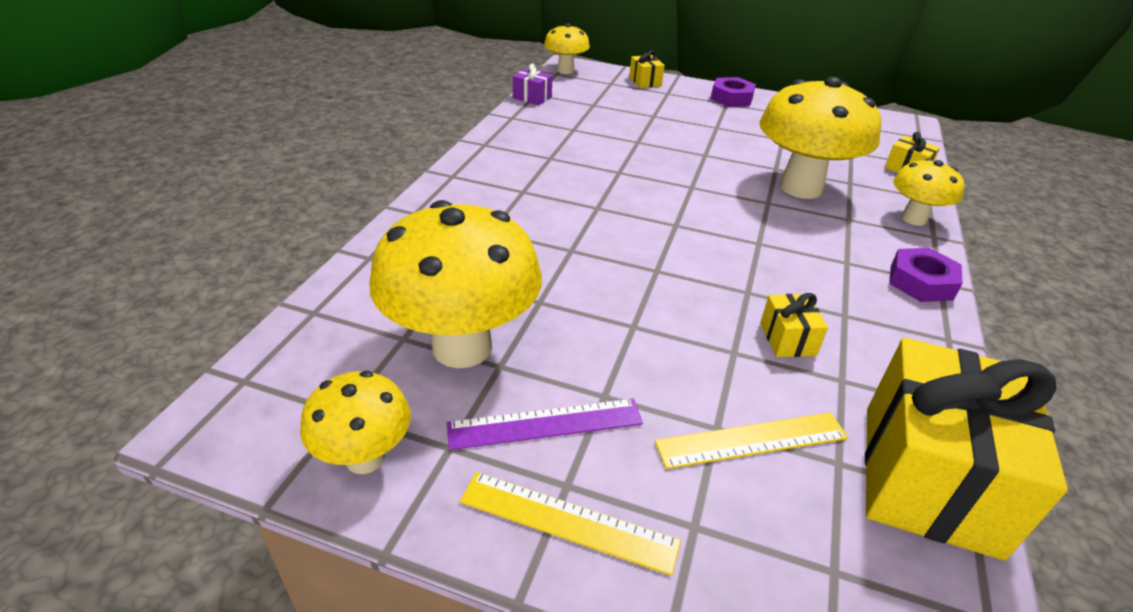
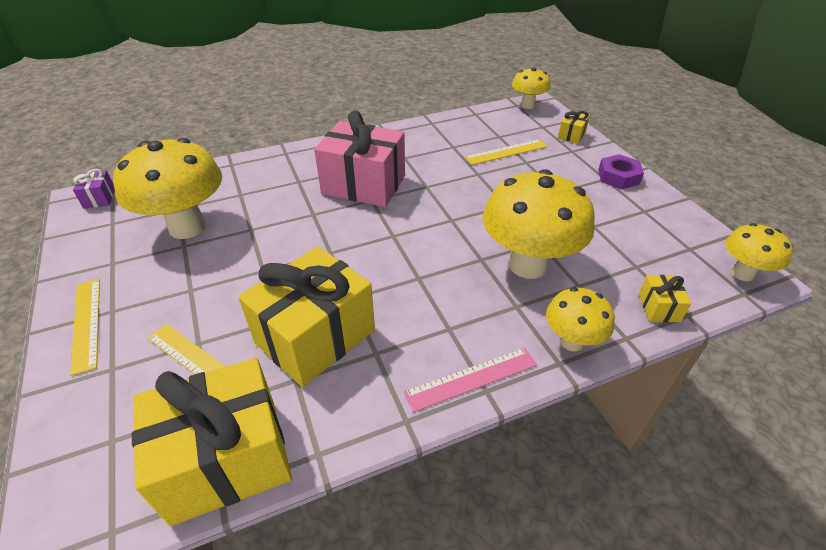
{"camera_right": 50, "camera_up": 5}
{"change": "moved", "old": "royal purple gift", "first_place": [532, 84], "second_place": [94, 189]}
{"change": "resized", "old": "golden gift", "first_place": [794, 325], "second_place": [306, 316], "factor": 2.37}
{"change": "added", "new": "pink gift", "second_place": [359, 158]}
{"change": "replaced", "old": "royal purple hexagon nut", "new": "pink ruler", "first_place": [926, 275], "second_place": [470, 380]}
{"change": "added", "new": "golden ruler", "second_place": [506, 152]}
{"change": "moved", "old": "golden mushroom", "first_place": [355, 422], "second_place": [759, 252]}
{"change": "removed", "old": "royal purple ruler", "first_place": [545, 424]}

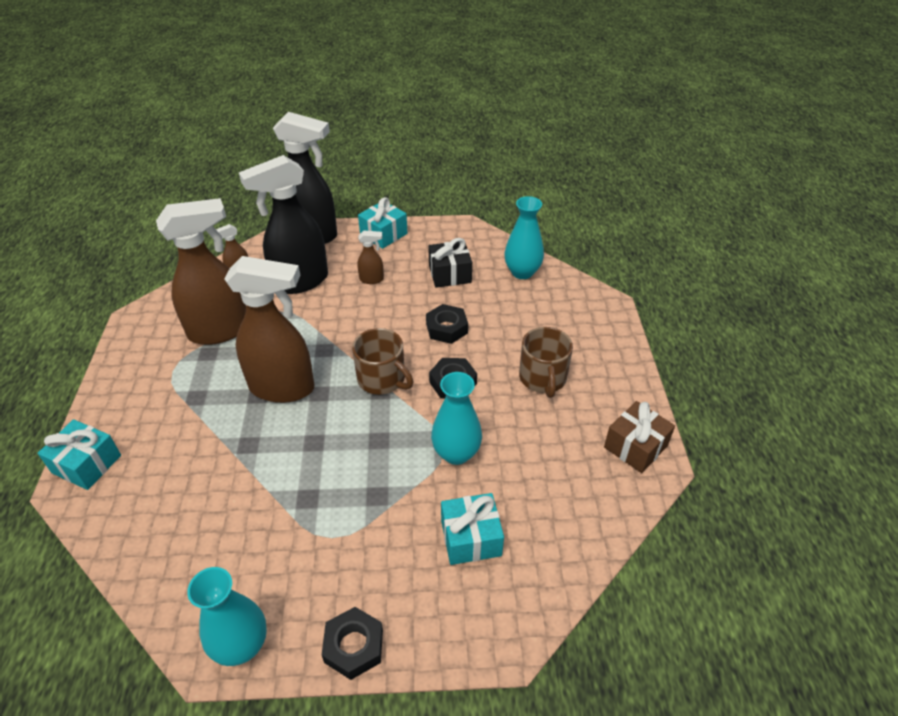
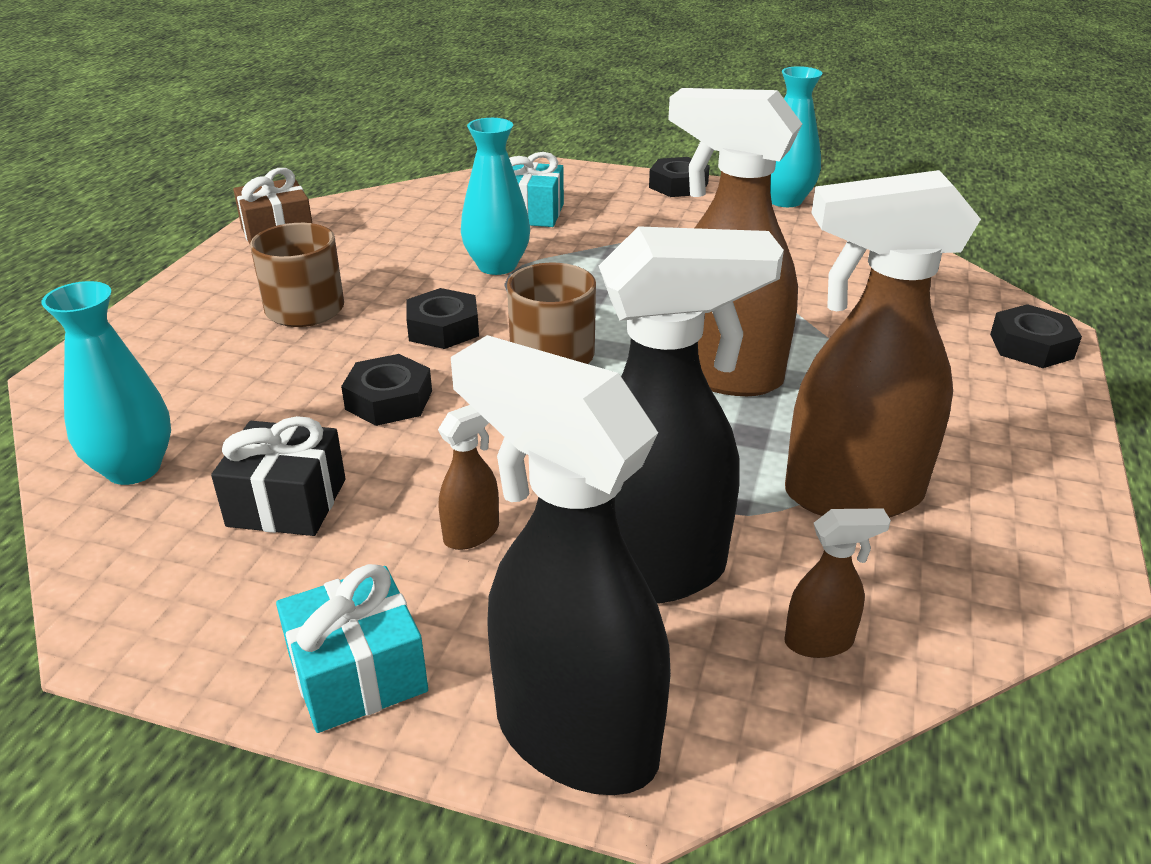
{"camera_right": -160, "camera_up": -10}
{"change": "turned", "old": "brown sprayer", "first_place": [370, 257], "second_place": [468, 477], "degrees": 120}
{"change": "replaced", "old": "aqua gift", "new": "jet-black hexagon nut", "first_place": [79, 454], "second_place": [1036, 336]}

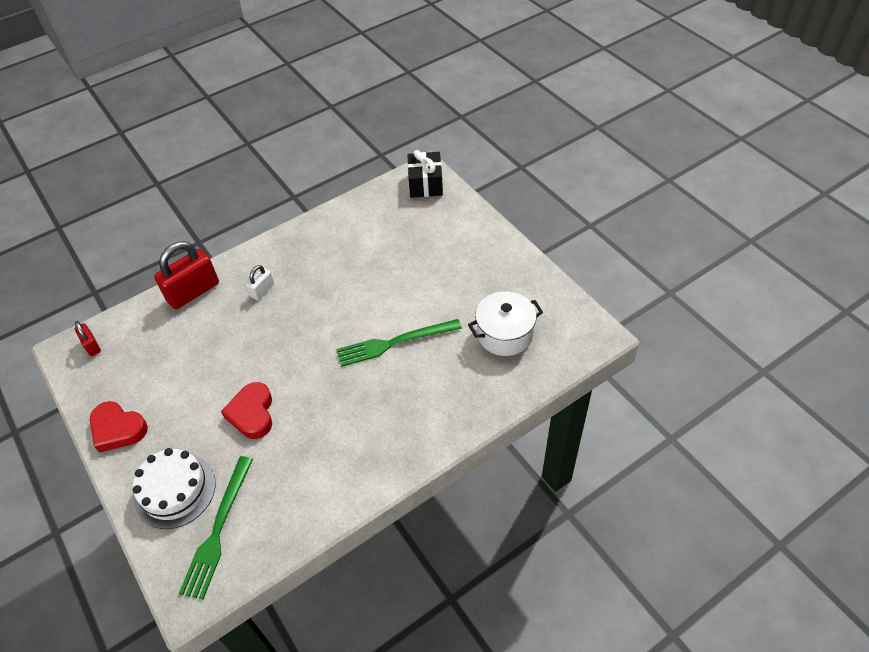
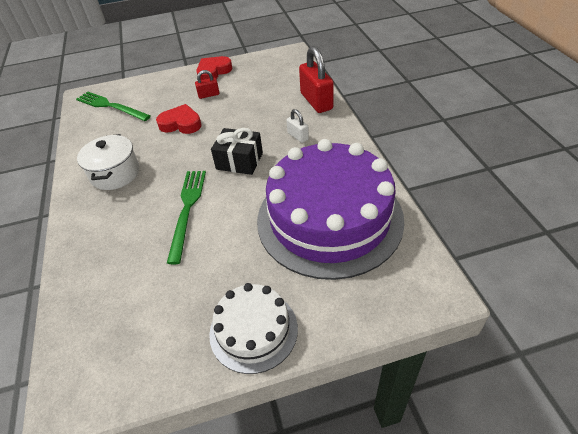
{"camera_right": 110, "camera_up": -5}
{"change": "moved", "old": "pure white pot", "first_place": [505, 323], "second_place": [108, 162]}
{"change": "moved", "old": "red lock", "first_place": [88, 338], "second_place": [207, 84]}
{"change": "moved", "old": "pure white gateau", "first_place": [174, 488], "second_place": [253, 328]}
{"change": "moved", "old": "jet-black gift", "first_place": [425, 174], "second_place": [237, 151]}
{"change": "added", "new": "royal purple gateau", "second_place": [330, 209]}

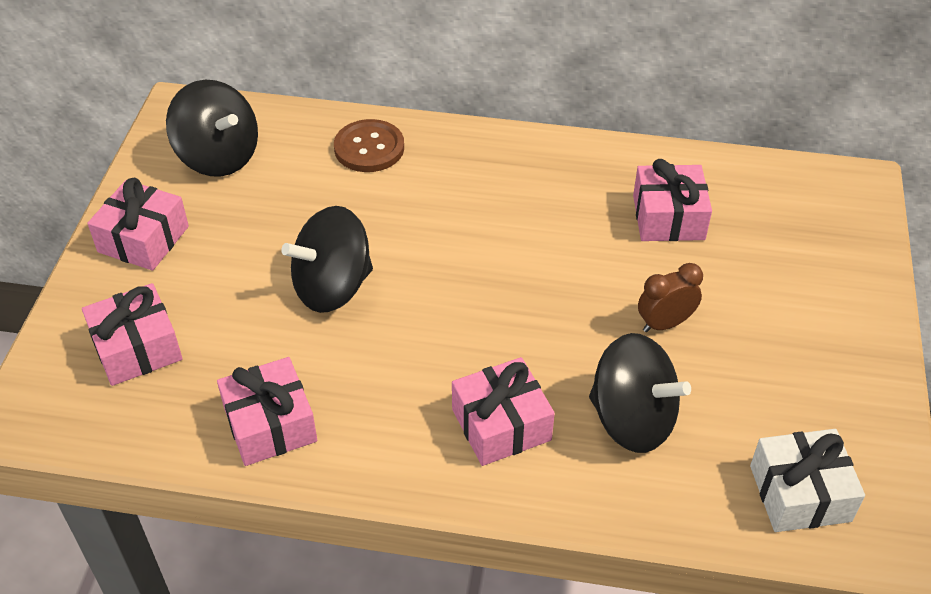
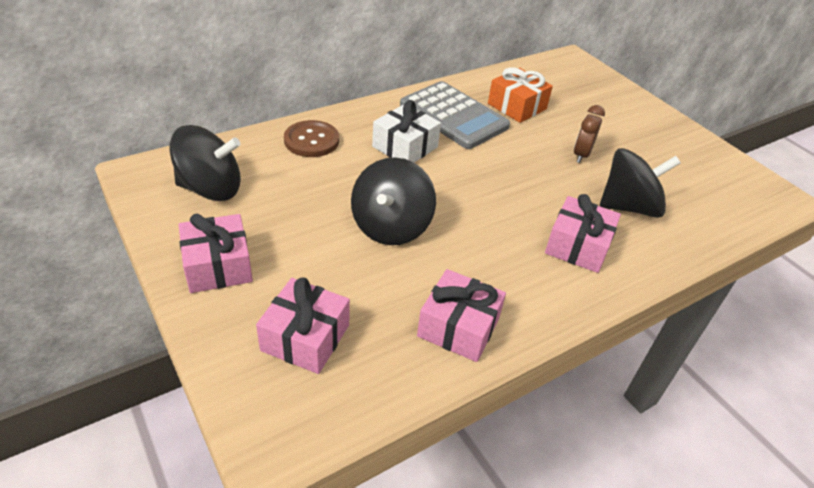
{"camera_right": -45, "camera_up": -5}
{"change": "moved", "old": "pure white gift", "first_place": [807, 480], "second_place": [406, 131]}
{"change": "added", "new": "gray adding machine", "second_place": [455, 115]}
{"change": "recoloured", "old": "pink gift", "new": "orange-coloured gift", "first_place": [672, 200], "second_place": [520, 95]}

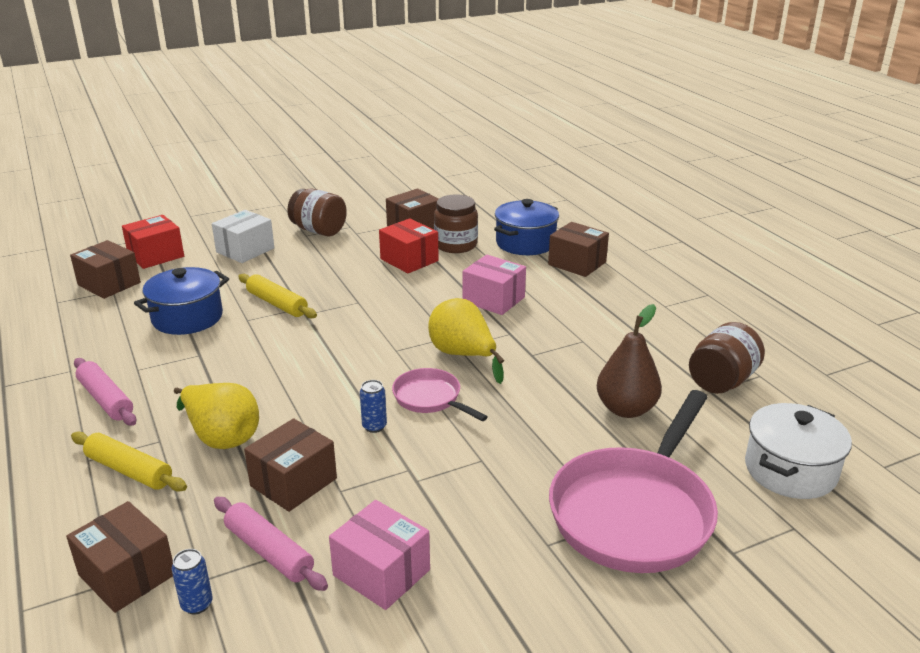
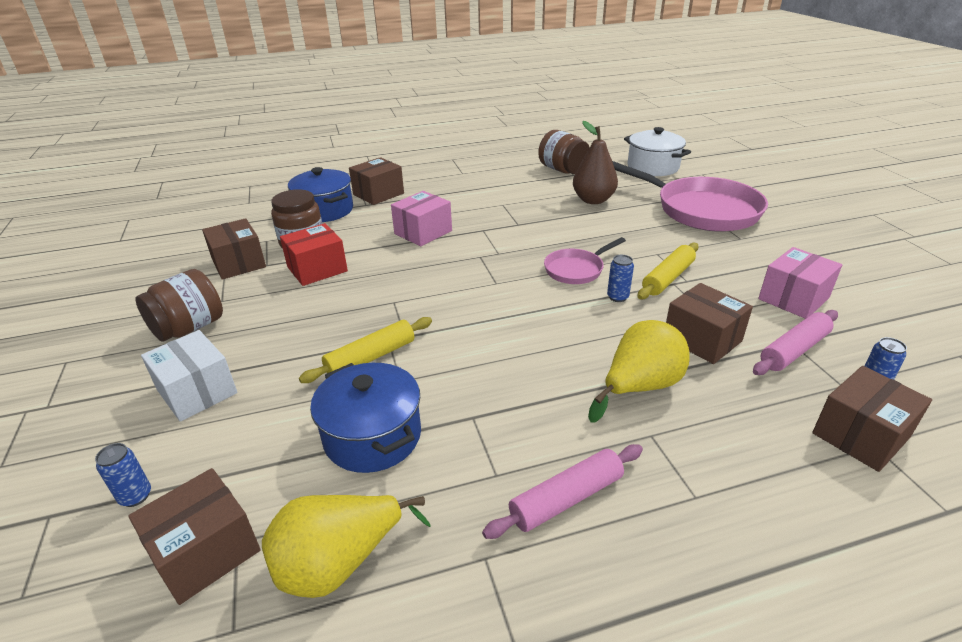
{"camera_right": -80, "camera_up": 5}
{"change": "replaced", "old": "red package", "new": "blue soda can", "first_place": [153, 242], "second_place": [123, 475]}
{"change": "moved", "old": "golden pear", "first_place": [466, 341], "second_place": [346, 546]}
{"change": "moved", "old": "golden rolling pin", "first_place": [129, 461], "second_place": [668, 271]}

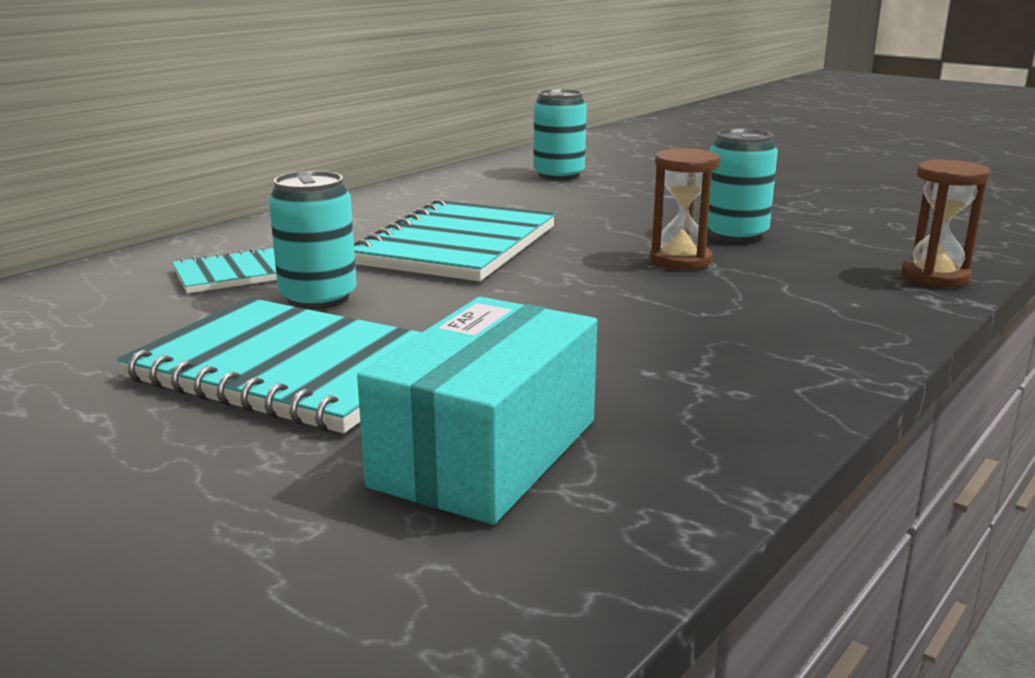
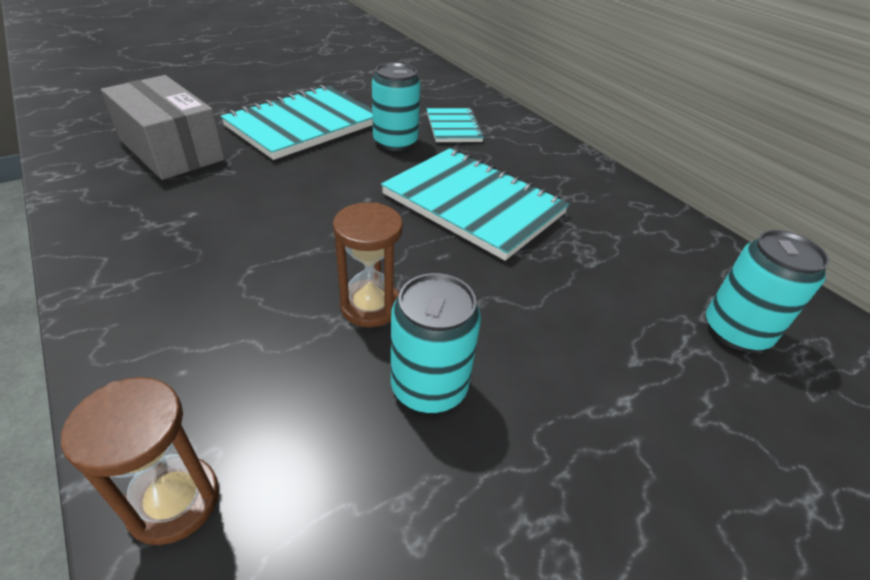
{"camera_right": 105, "camera_up": 20}
{"change": "recoloured", "old": "aqua package", "new": "gray package", "first_place": [477, 410], "second_place": [163, 127]}

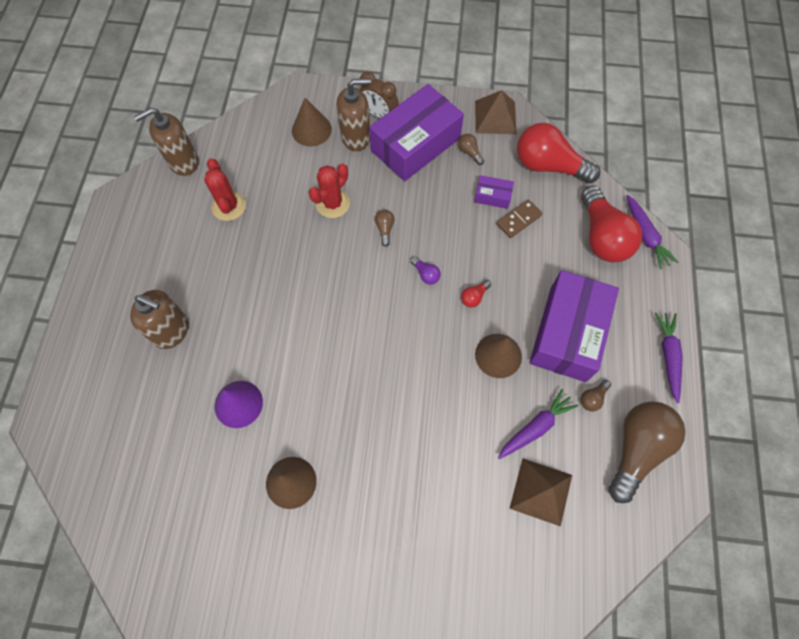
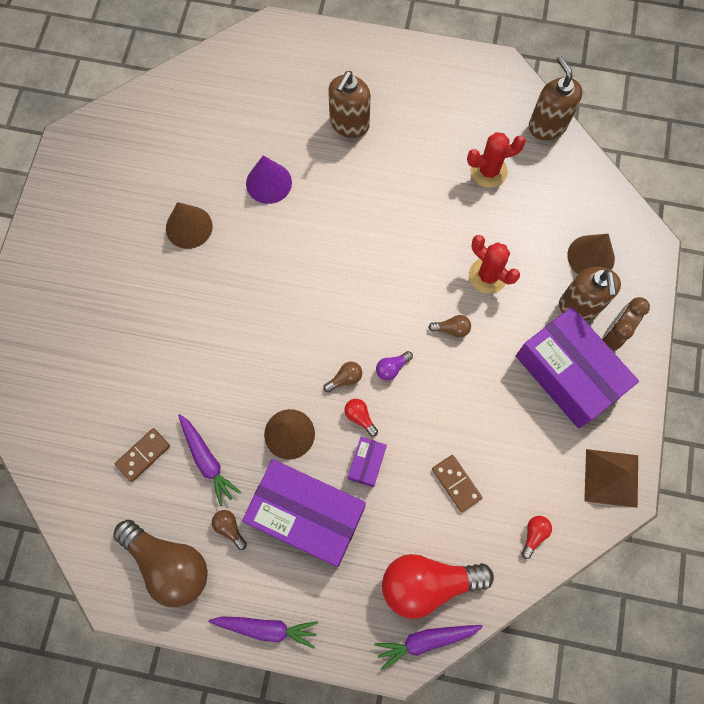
{"camera_right": 95, "camera_up": 5}
{"change": "replaced", "old": "brown solid pyramid", "new": "brown domino", "first_place": [540, 492], "second_place": [142, 455]}
{"change": "moved", "old": "brown light bulb", "first_place": [471, 149], "second_place": [342, 377]}
{"change": "moved", "old": "royal purple package", "first_place": [494, 192], "second_place": [367, 462]}
{"change": "resized", "old": "red light bulb", "first_place": [558, 153], "second_place": [536, 537], "factor": 0.41}

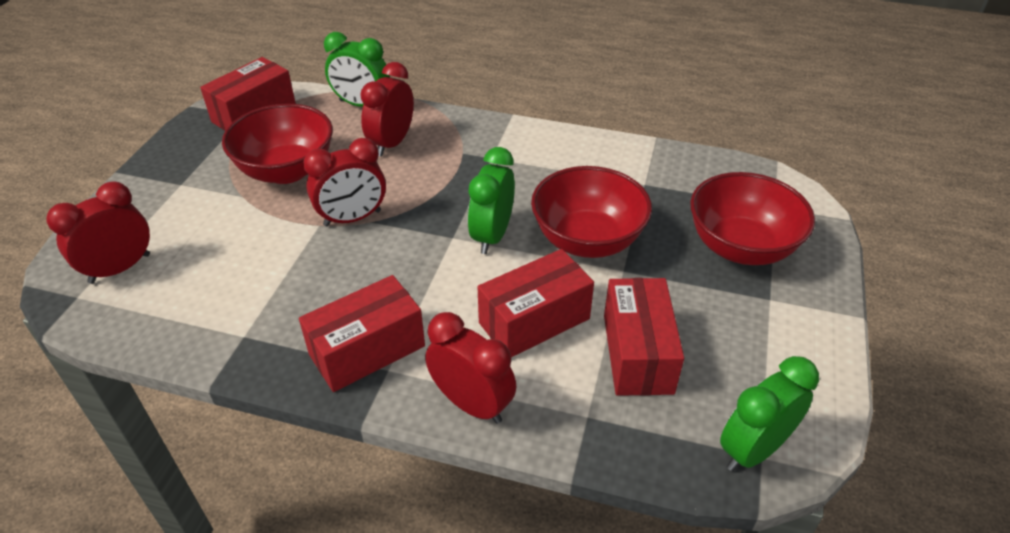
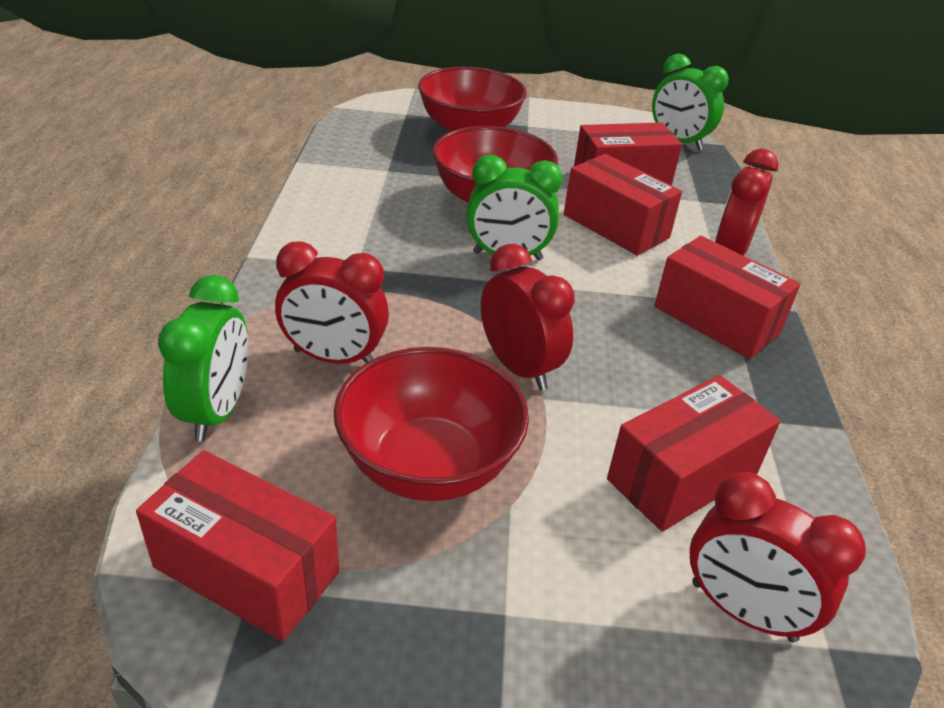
{"camera_right": -105, "camera_up": -5}
{"change": "added", "new": "red package", "second_place": [693, 453]}

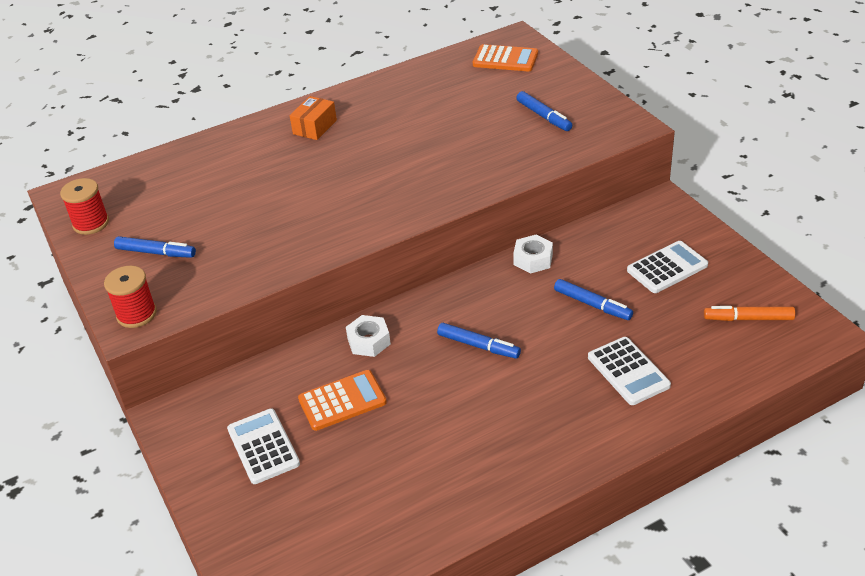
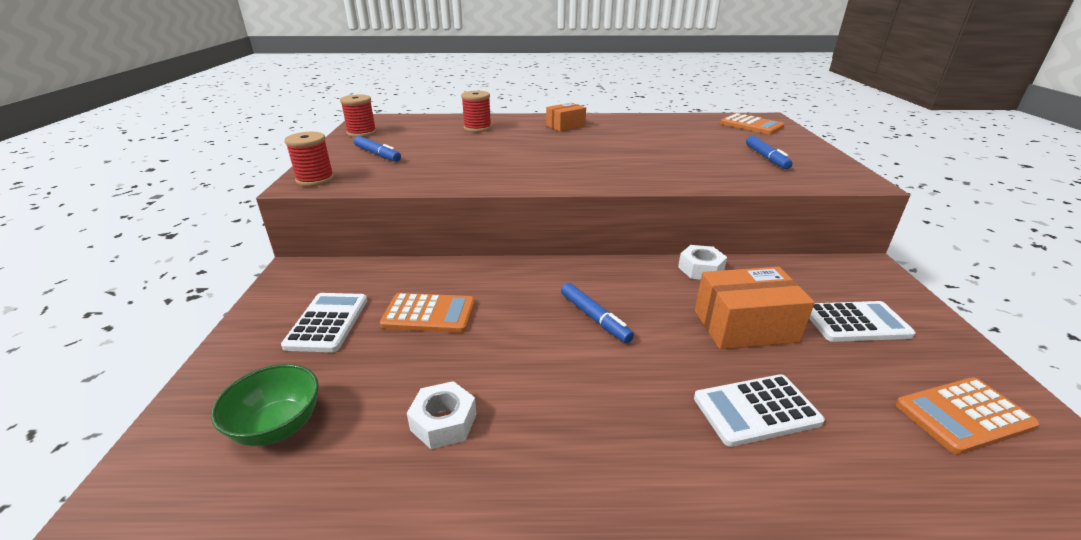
{"camera_right": 25, "camera_up": -10}
{"change": "added", "new": "leaf-green serving bowl", "second_place": [265, 405]}
{"change": "moved", "old": "pure white hexagon nut", "first_place": [368, 336], "second_place": [442, 415]}
{"change": "added", "new": "red reel of thread", "second_place": [476, 111]}
{"change": "turned", "old": "pure white adding machine", "first_place": [629, 371], "second_place": [759, 410], "degrees": 75}
{"change": "replaced", "old": "blue marker pen", "new": "orange-coloured package", "first_place": [593, 299], "second_place": [755, 308]}
{"change": "replaced", "old": "orange-coloured marker pen", "new": "orange-coloured adding machine", "first_place": [749, 313], "second_place": [968, 416]}

